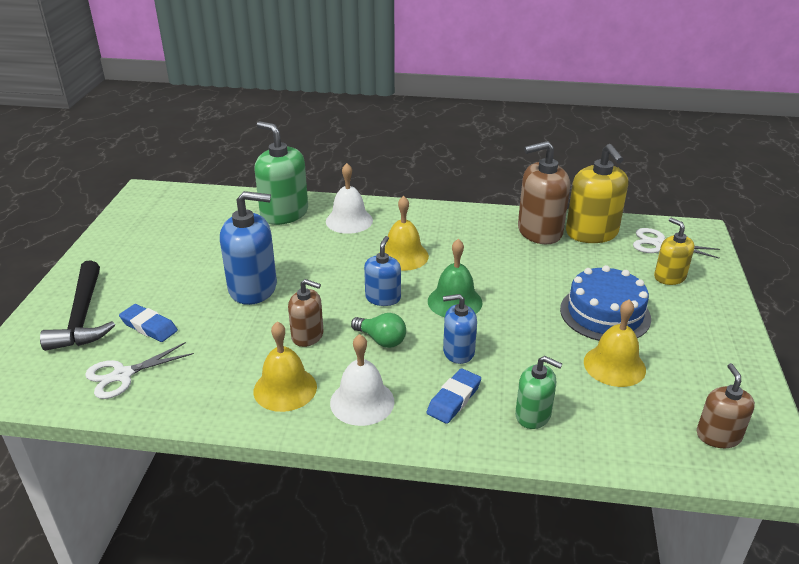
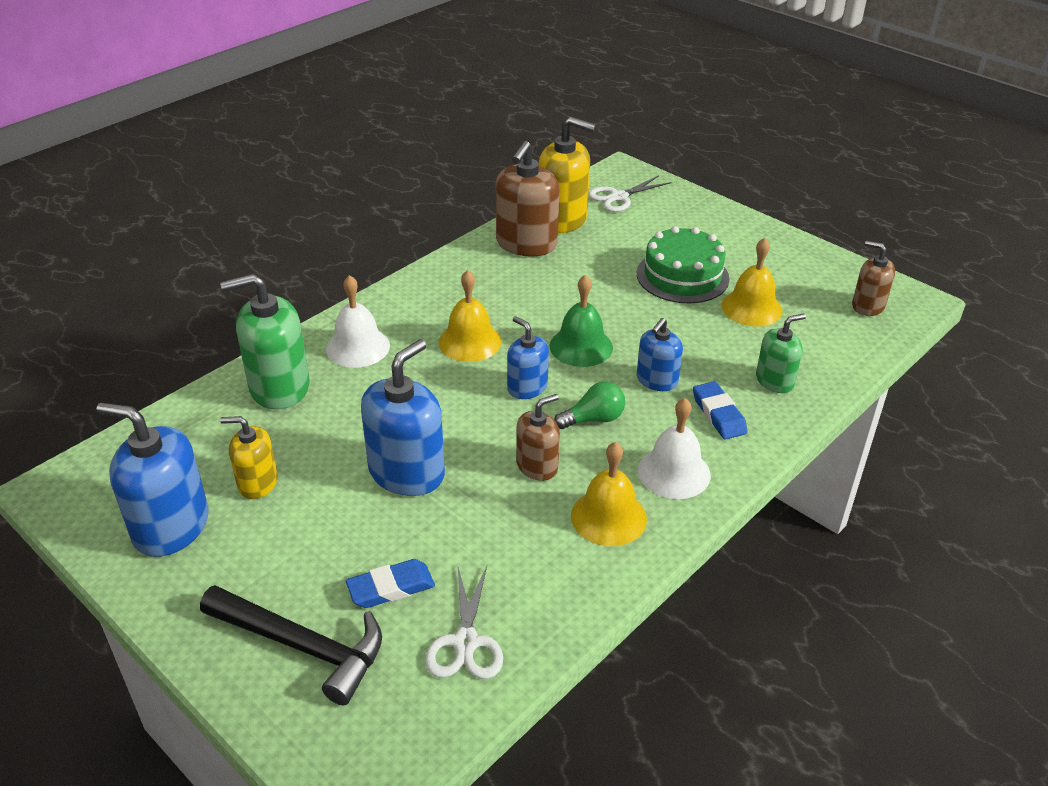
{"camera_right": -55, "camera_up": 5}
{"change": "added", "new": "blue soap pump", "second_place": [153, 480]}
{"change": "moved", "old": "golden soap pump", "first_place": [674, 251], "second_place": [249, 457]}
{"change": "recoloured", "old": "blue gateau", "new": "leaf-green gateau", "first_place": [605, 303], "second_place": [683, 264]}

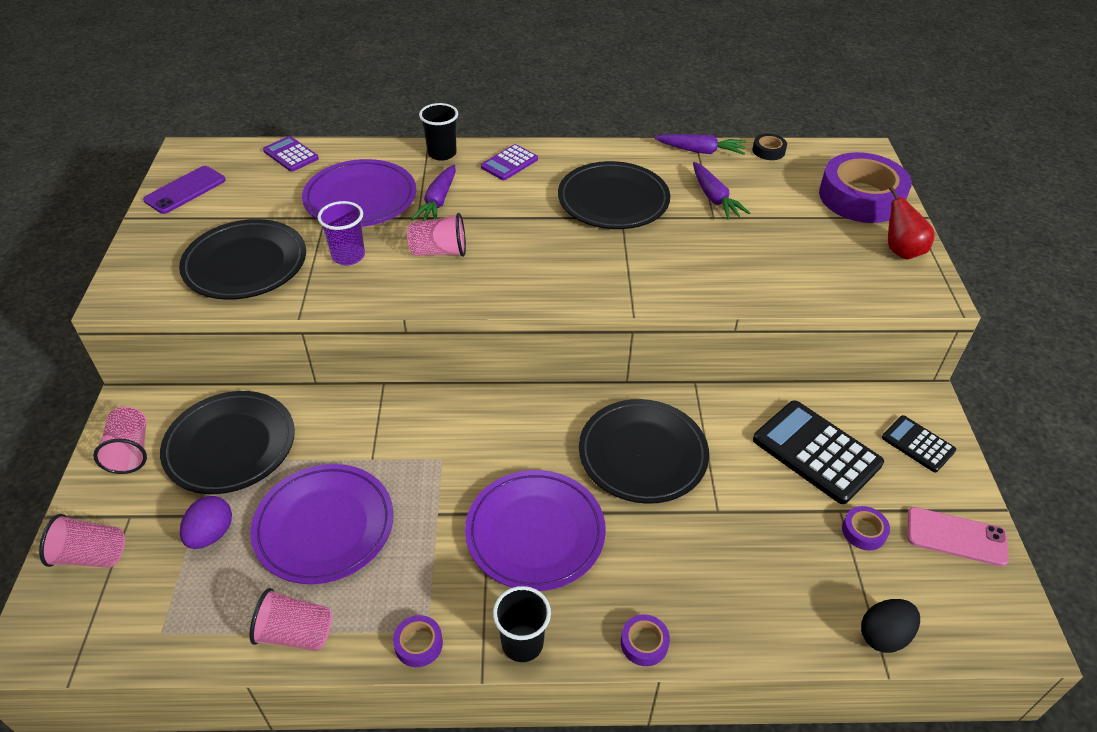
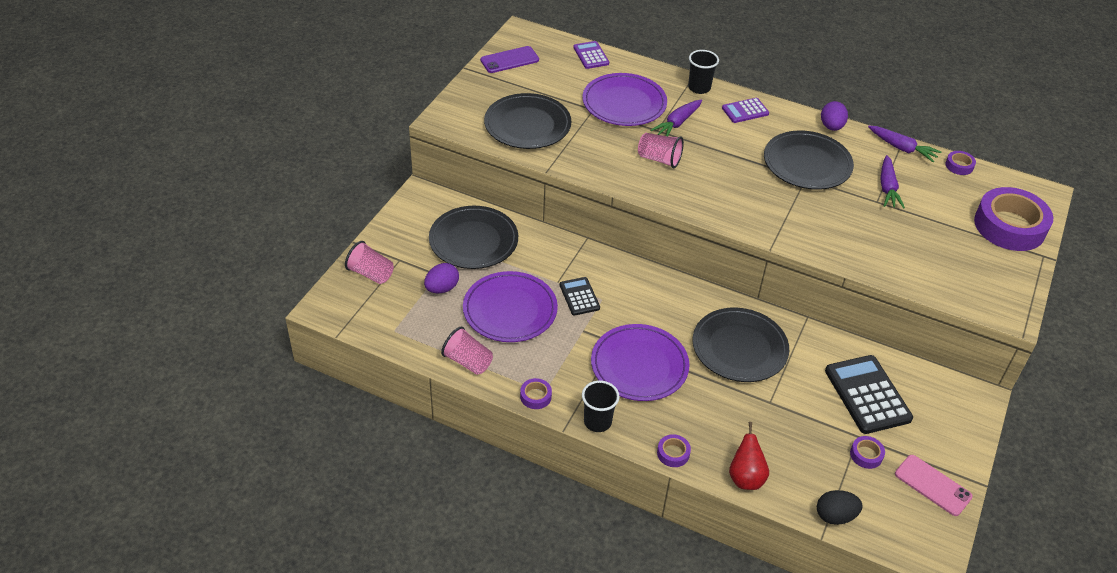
{"camera_right": 25, "camera_up": 0}
{"change": "moved", "old": "jet-black adding machine", "first_place": [919, 444], "second_place": [580, 296]}
{"change": "moved", "old": "red pear", "first_place": [911, 222], "second_place": [749, 456]}
{"change": "added", "new": "royal purple toy egg", "second_place": [834, 116]}
{"change": "recoloured", "old": "jet-black roll of tape", "new": "royal purple roll of tape", "first_place": [769, 147], "second_place": [960, 163]}
{"change": "removed", "old": "pink tumbler", "first_place": [120, 440]}
{"change": "removed", "old": "royal purple tumbler", "first_place": [341, 233]}

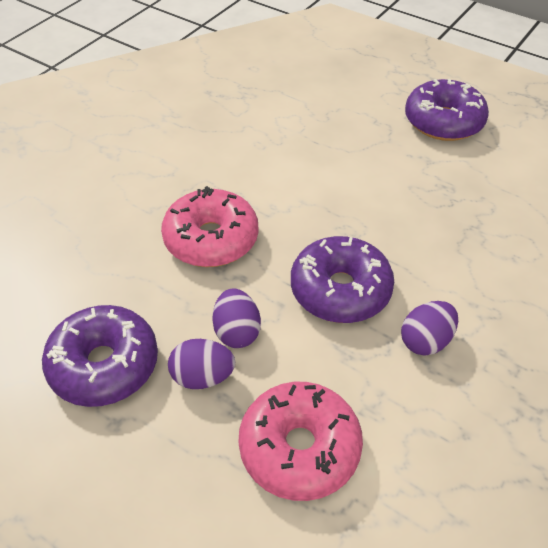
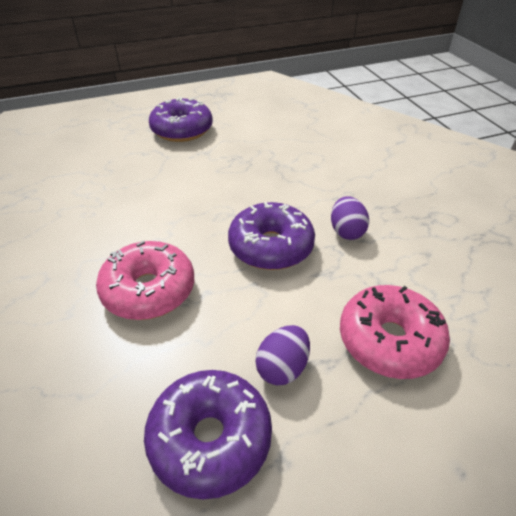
{"camera_right": -55, "camera_up": -5}
{"change": "removed", "old": "royal purple toy egg", "first_place": [236, 318]}

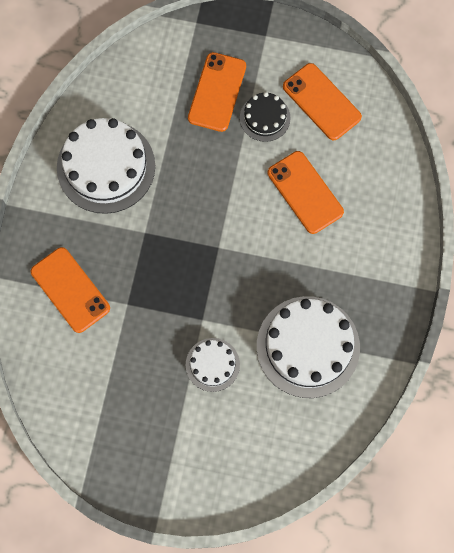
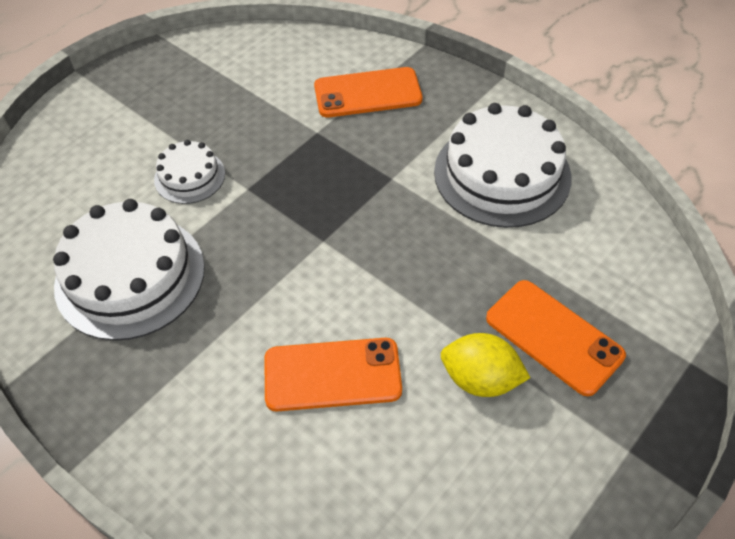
{"camera_right": 120, "camera_up": -20}
{"change": "replaced", "old": "jet-black gateau", "new": "golden citrus fruit", "first_place": [265, 117], "second_place": [485, 365]}
{"change": "removed", "old": "orange-coloured smartphone", "first_place": [322, 101]}

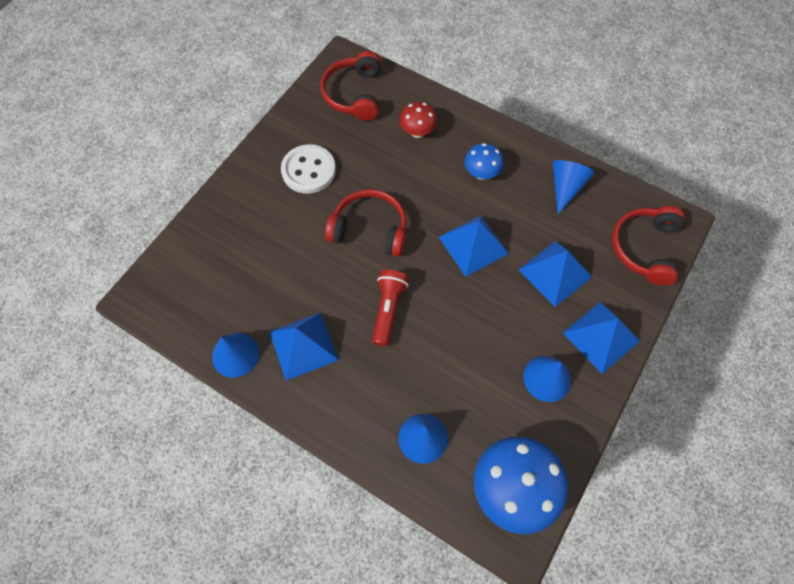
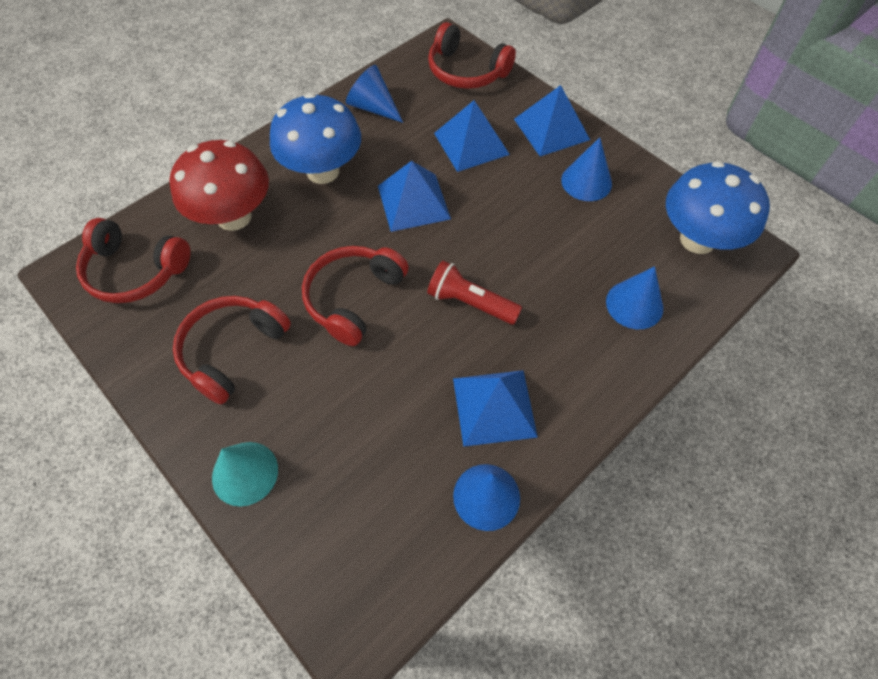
{"camera_right": -75, "camera_up": -5}
{"change": "resized", "old": "red mushroom", "first_place": [418, 120], "second_place": [219, 185], "factor": 1.86}
{"change": "replaced", "old": "pure white shirt button", "new": "red headphones", "first_place": [308, 169], "second_place": [232, 350]}
{"change": "added", "new": "aqua cone shape", "second_place": [245, 474]}
{"change": "resized", "old": "blue mushroom", "first_place": [484, 161], "second_place": [315, 138], "factor": 1.86}

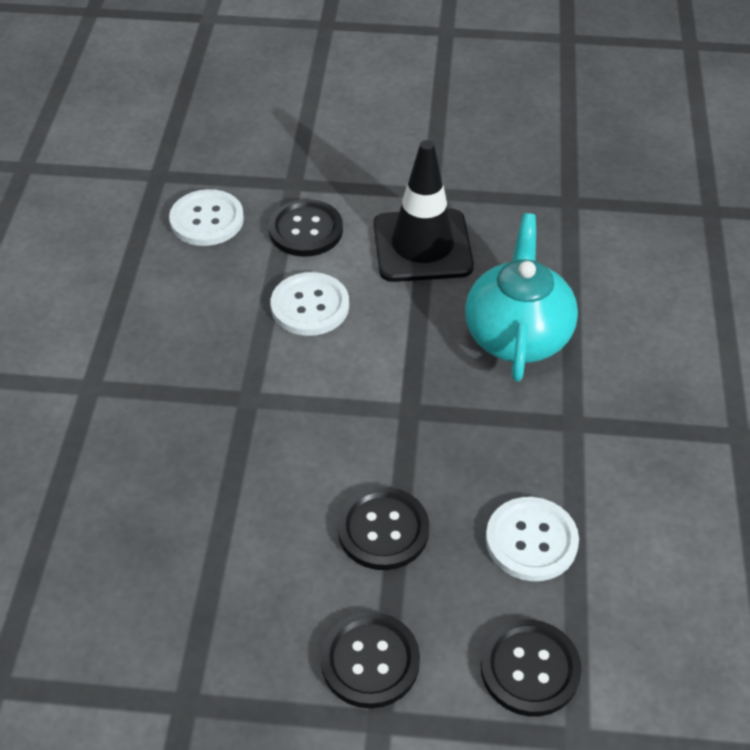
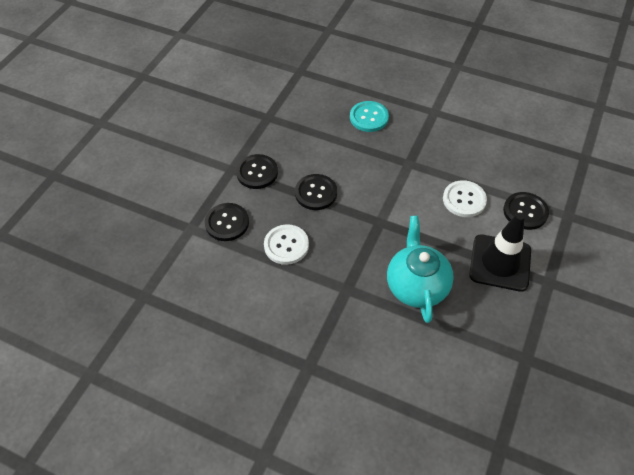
{"camera_right": 110, "camera_up": 5}
{"change": "added", "new": "aqua shirt button", "second_place": [369, 116]}
{"change": "turned", "old": "aqua china teapot", "first_place": [521, 297], "second_place": [420, 269], "degrees": -120}
{"change": "removed", "old": "pure white shirt button", "first_place": [206, 217]}

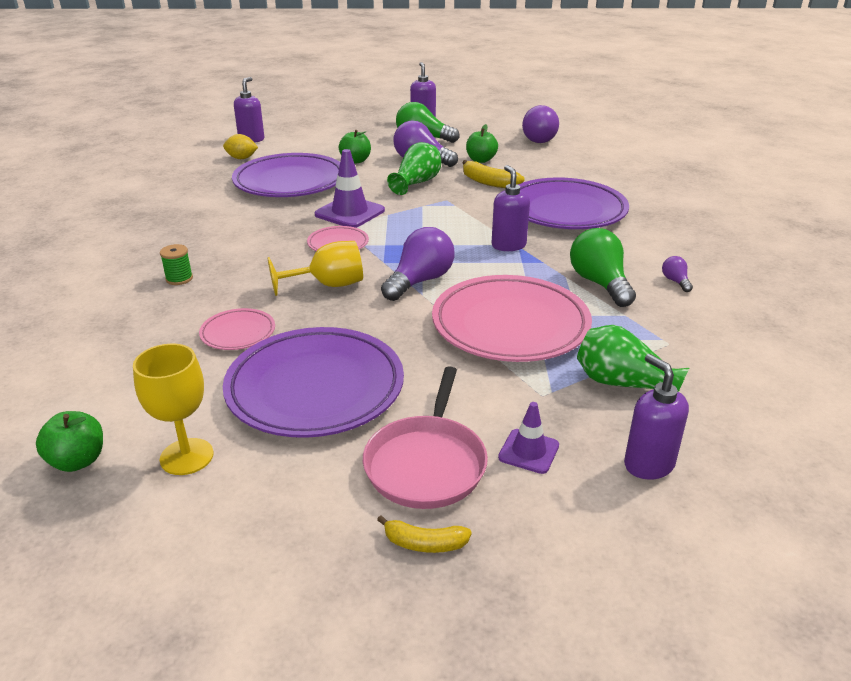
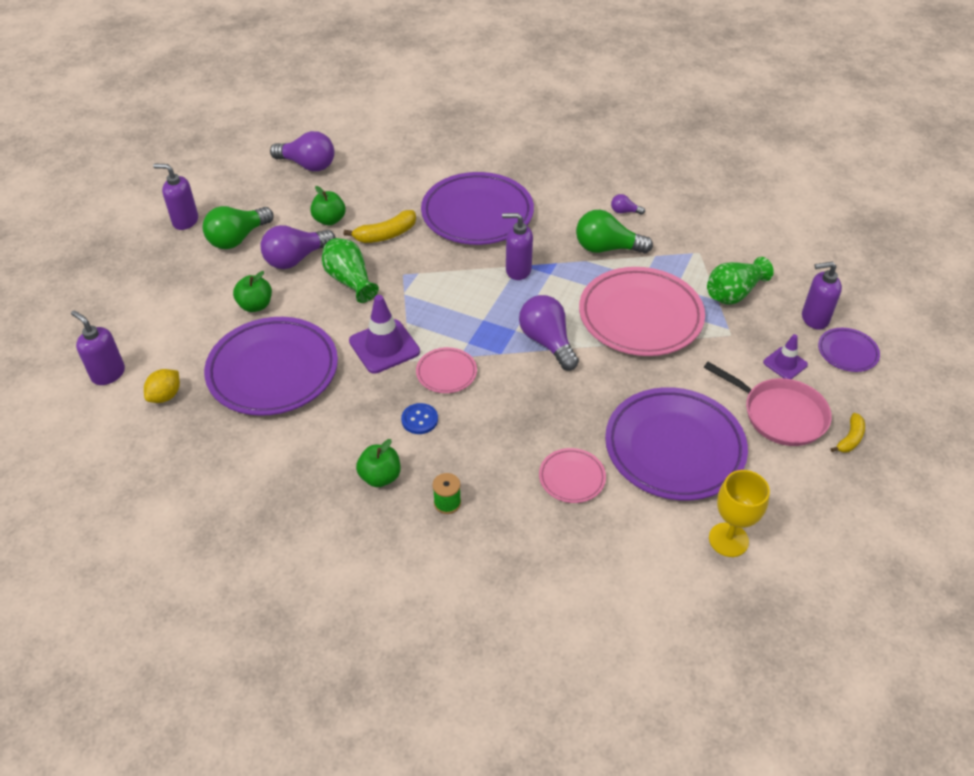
{"camera_right": -65, "camera_up": 15}
{"change": "moved", "old": "leaf-green apple", "first_place": [69, 441], "second_place": [378, 463]}
{"change": "added", "new": "blue shirt button", "second_place": [419, 418]}
{"change": "added", "new": "royal purple dinner plate", "second_place": [849, 350]}
{"change": "removed", "old": "golden goblet", "first_place": [315, 268]}

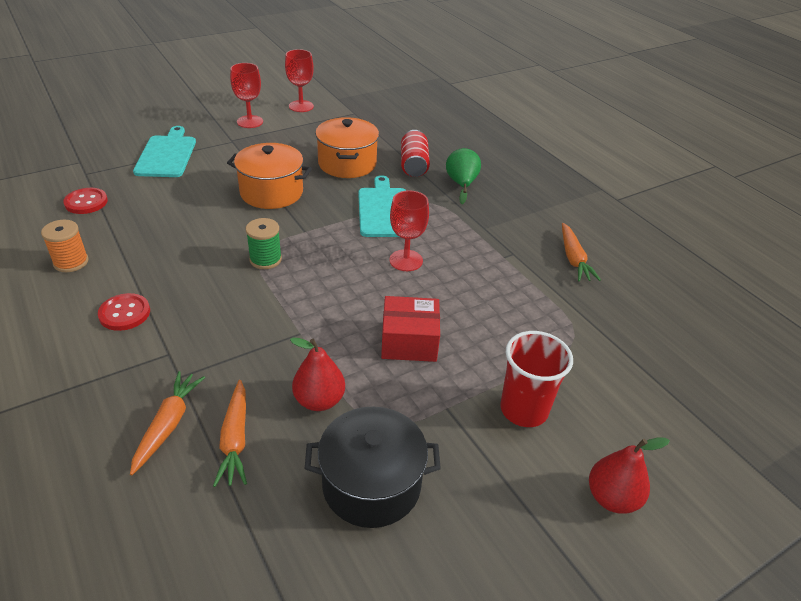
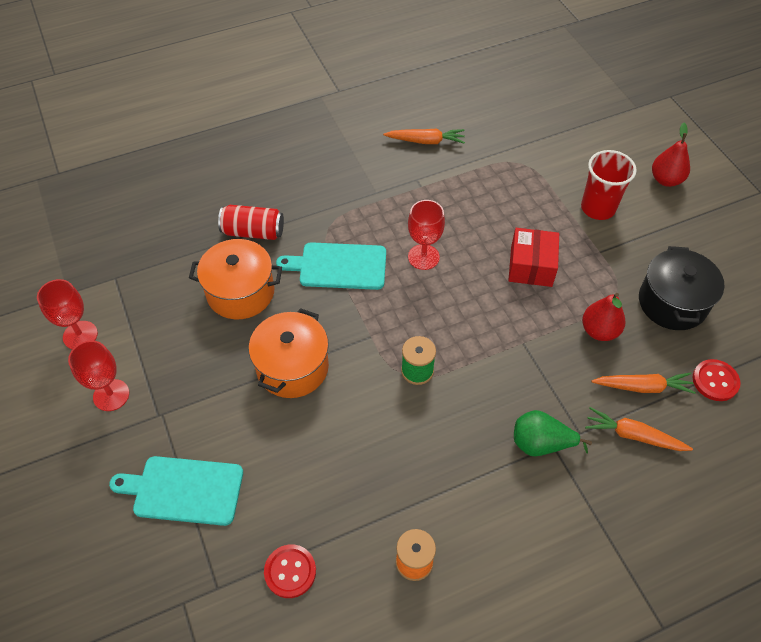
{"camera_right": -80, "camera_up": 15}
{"change": "moved", "old": "leaf-green pear", "first_place": [463, 176], "second_place": [553, 433]}
{"change": "moved", "old": "red shirt button", "first_place": [124, 312], "second_place": [717, 380]}

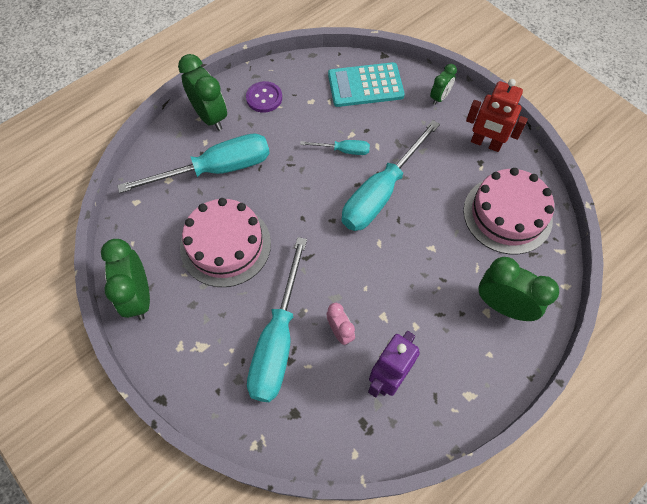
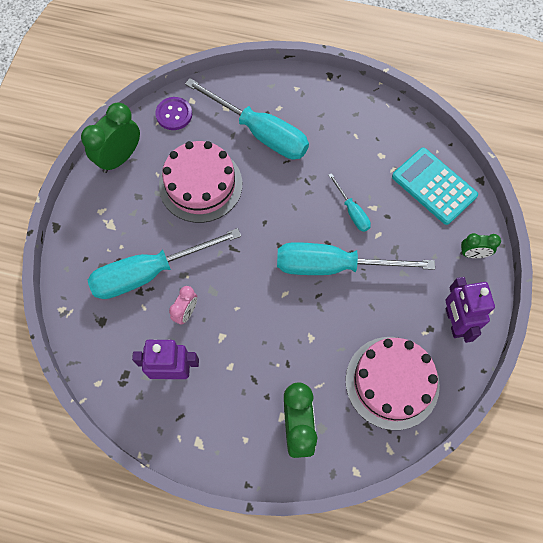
{"camera_right": 55, "camera_up": 5}
{"change": "moved", "old": "royal purple shirt button", "first_place": [264, 97], "second_place": [173, 113]}
{"change": "recoloured", "old": "red toy robot", "new": "royal purple toy robot", "first_place": [497, 115], "second_place": [470, 310]}
{"change": "removed", "old": "leaf-green bedside clock", "first_place": [202, 92]}

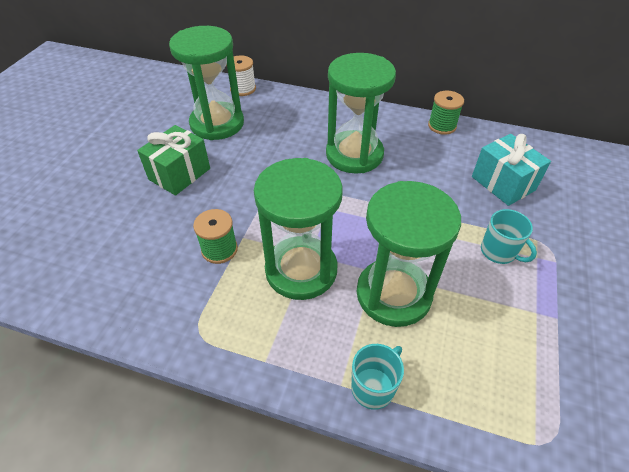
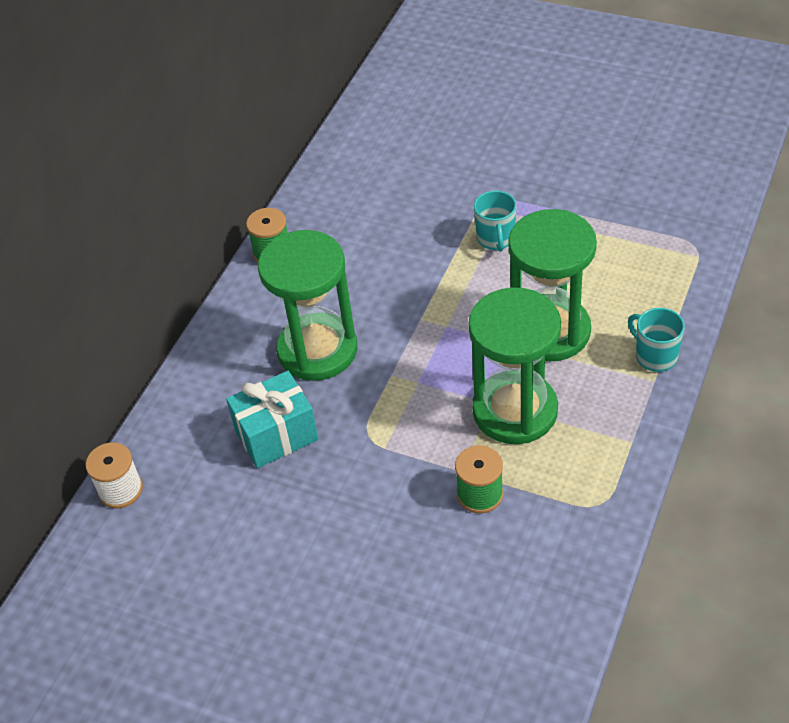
{"camera_right": -80, "camera_up": 0}
{"change": "moved", "old": "aqua gift", "first_place": [511, 170], "second_place": [272, 419]}
{"change": "turned", "old": "aqua coffee mug", "first_place": [509, 236], "second_place": [495, 221], "degrees": 120}
{"change": "removed", "old": "leaf-green gift", "first_place": [173, 160]}
{"change": "removed", "old": "leaf-green hourglass", "first_place": [206, 83]}

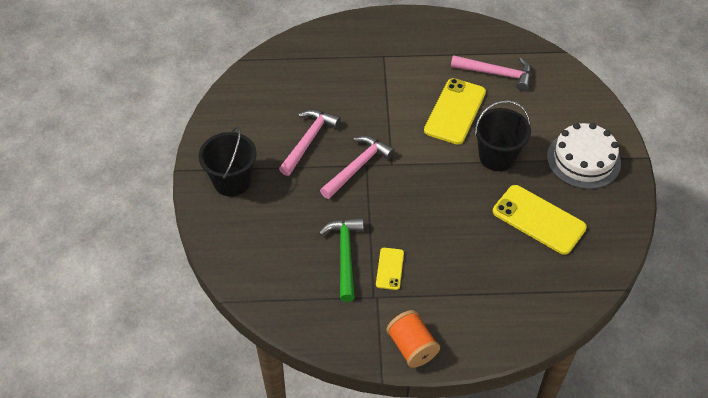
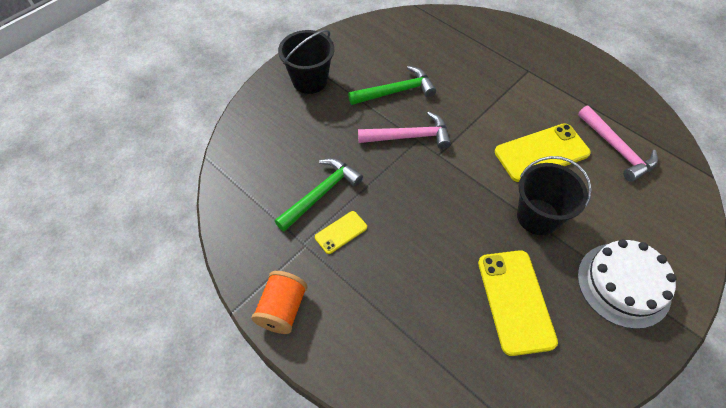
{"camera_right": 45, "camera_up": 5}
{"change": "recoloured", "old": "pink carpenter's hammer", "new": "leaf-green carpenter's hammer", "first_place": [310, 142], "second_place": [392, 85]}

